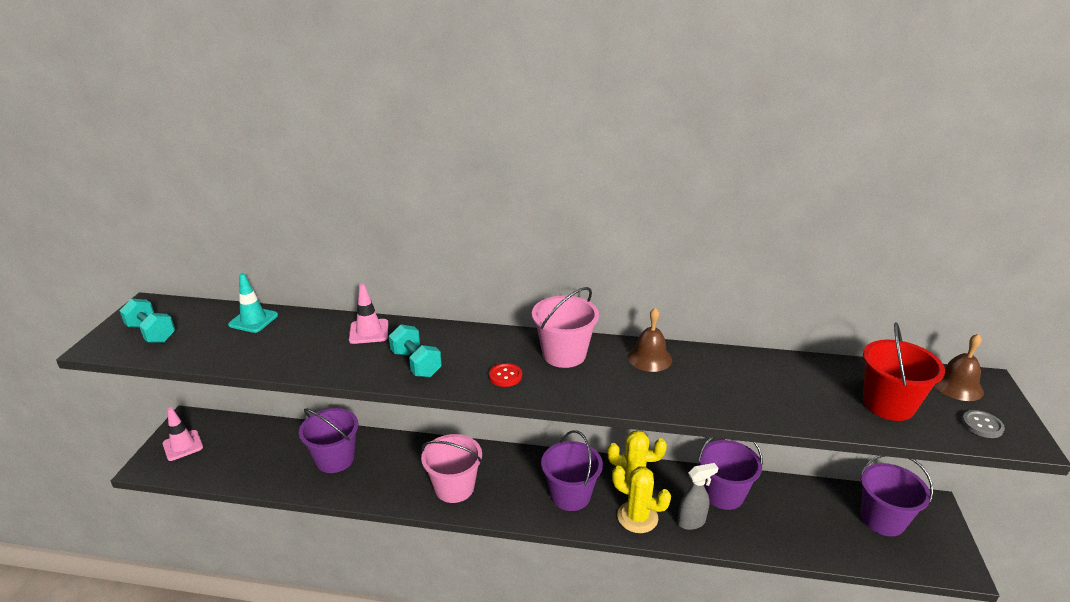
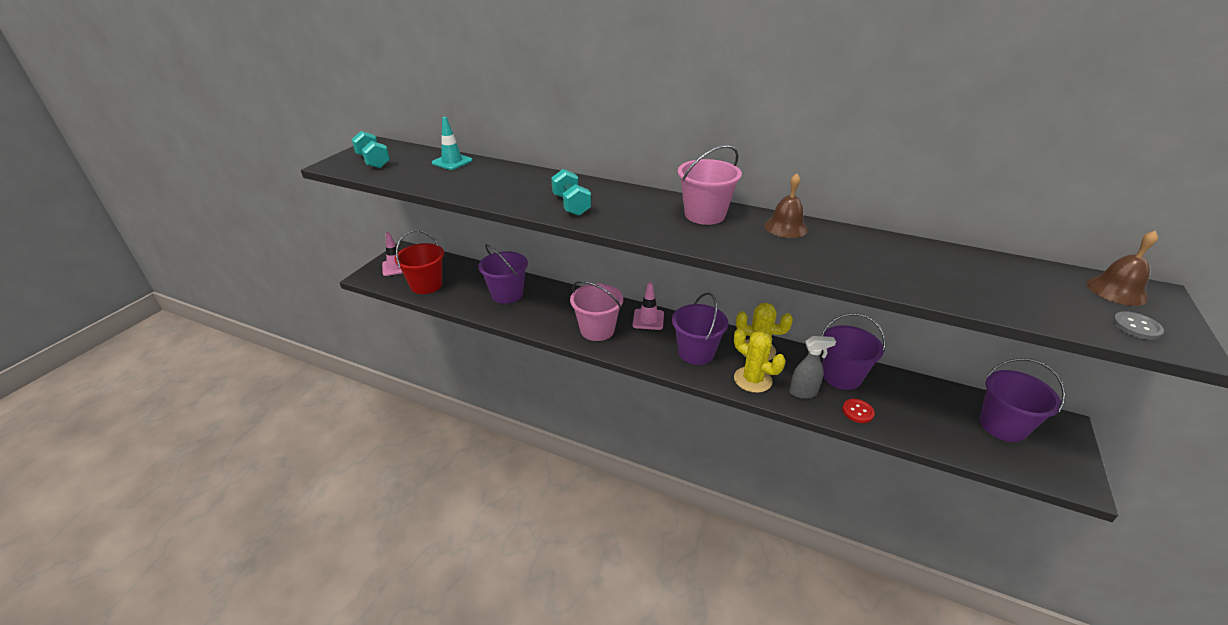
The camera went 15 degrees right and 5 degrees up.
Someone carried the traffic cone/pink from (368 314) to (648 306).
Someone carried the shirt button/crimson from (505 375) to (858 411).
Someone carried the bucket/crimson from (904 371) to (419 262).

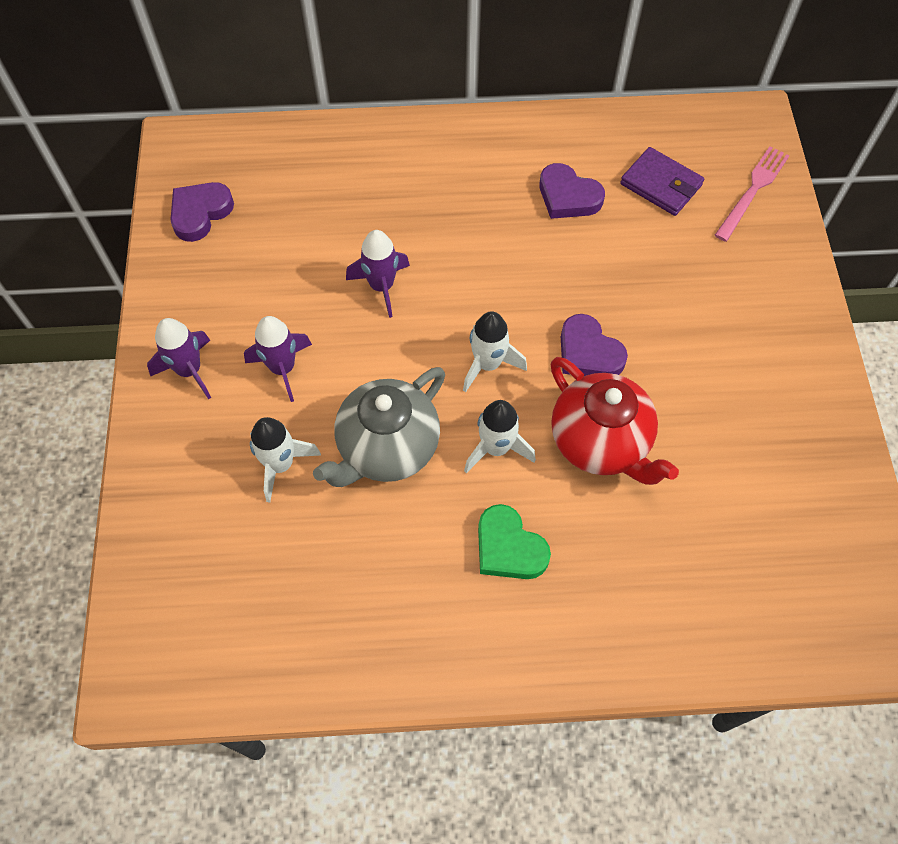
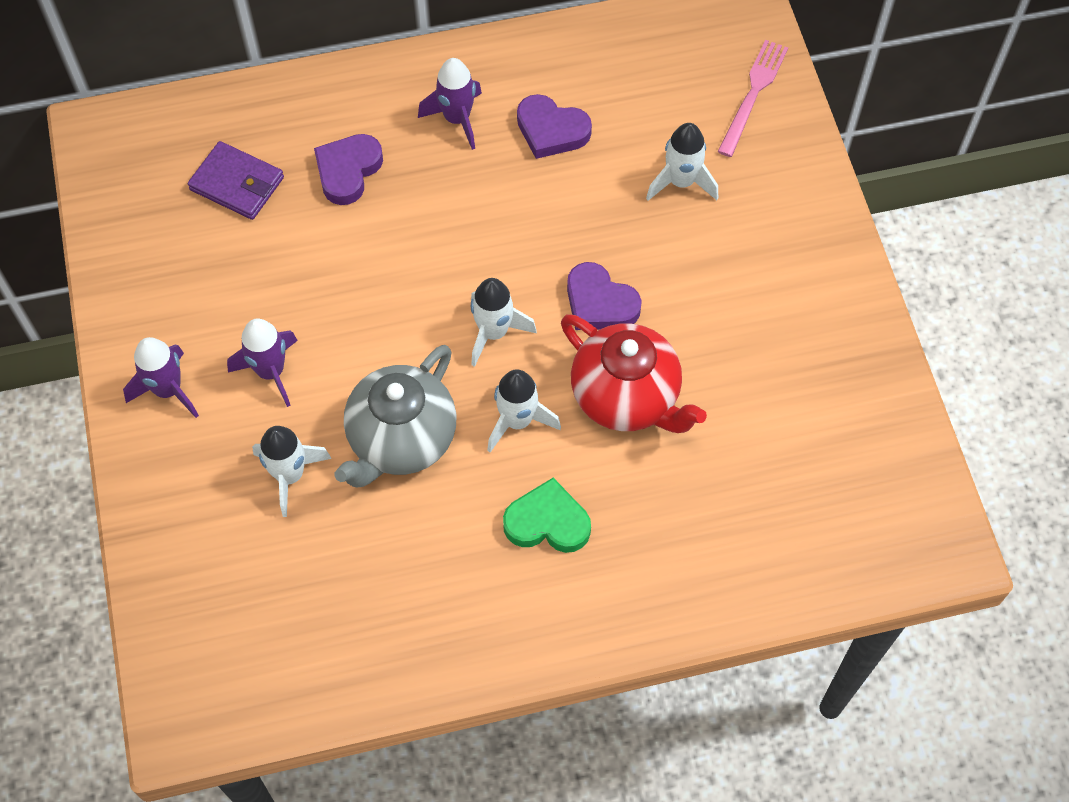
The camera went 10 degrees left and 0 degrees up.
Someone put down the rocket/snow-white at (682 162).
Someone carried the love heart/violet from (202 212) to (348 169).
Someone carried the rocket/violet from (378 274) to (450 104).
Someone carried the wallet/violet from (662 181) to (236 180).
Someone rotated the love heart/green at (514 541) by 150 degrees clockwise.

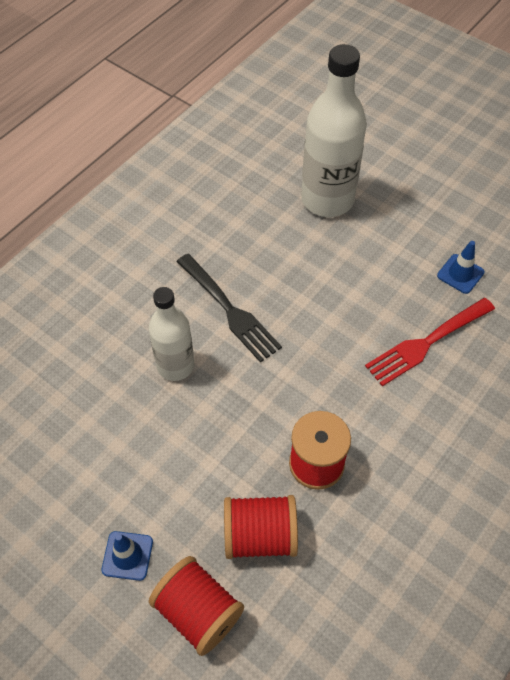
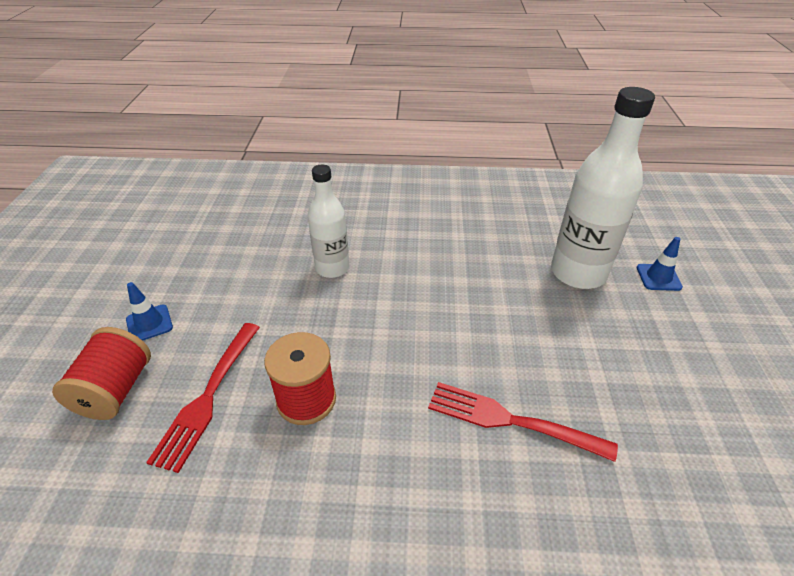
The camera went 55 degrees right and 15 degrees down.
Someone took away the fork/black at (229 308).
Someone carried the traffic cone/blue from (460 267) to (660 264).
Someone swapped the spool/crimson at (261 527) for the fork/crimson at (203 398).

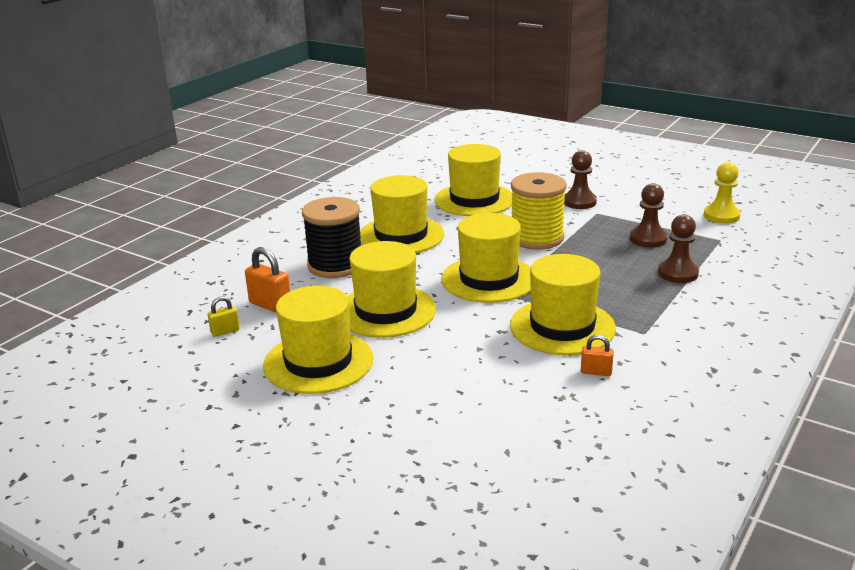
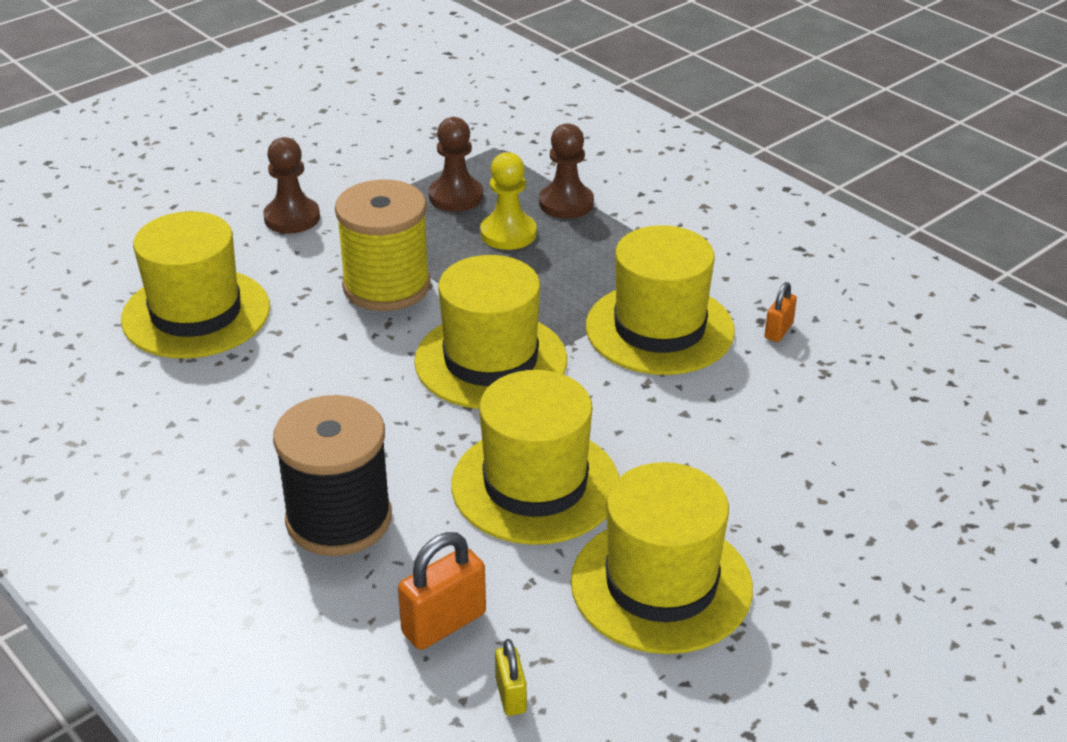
The camera went 75 degrees left and 10 degrees up.
Someone took away the top hat/yellow at (402 214).
Someone carried the game pawn/yellow from (722 193) to (508 201).

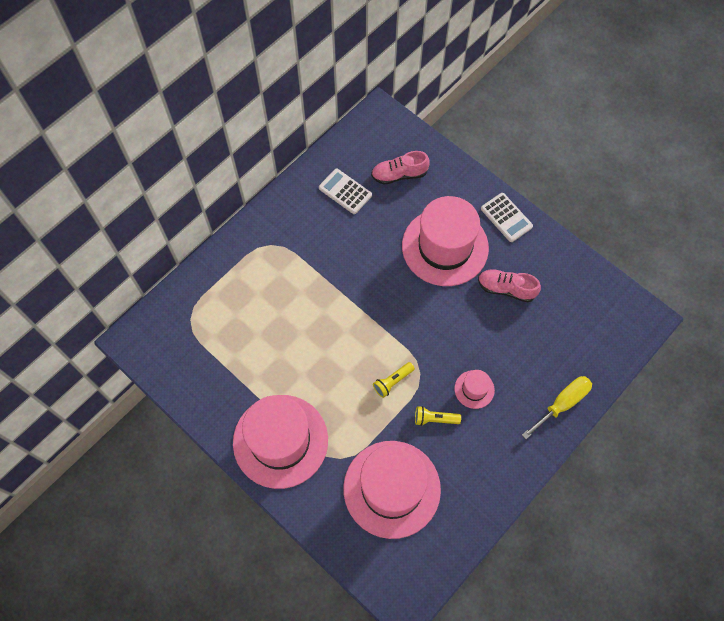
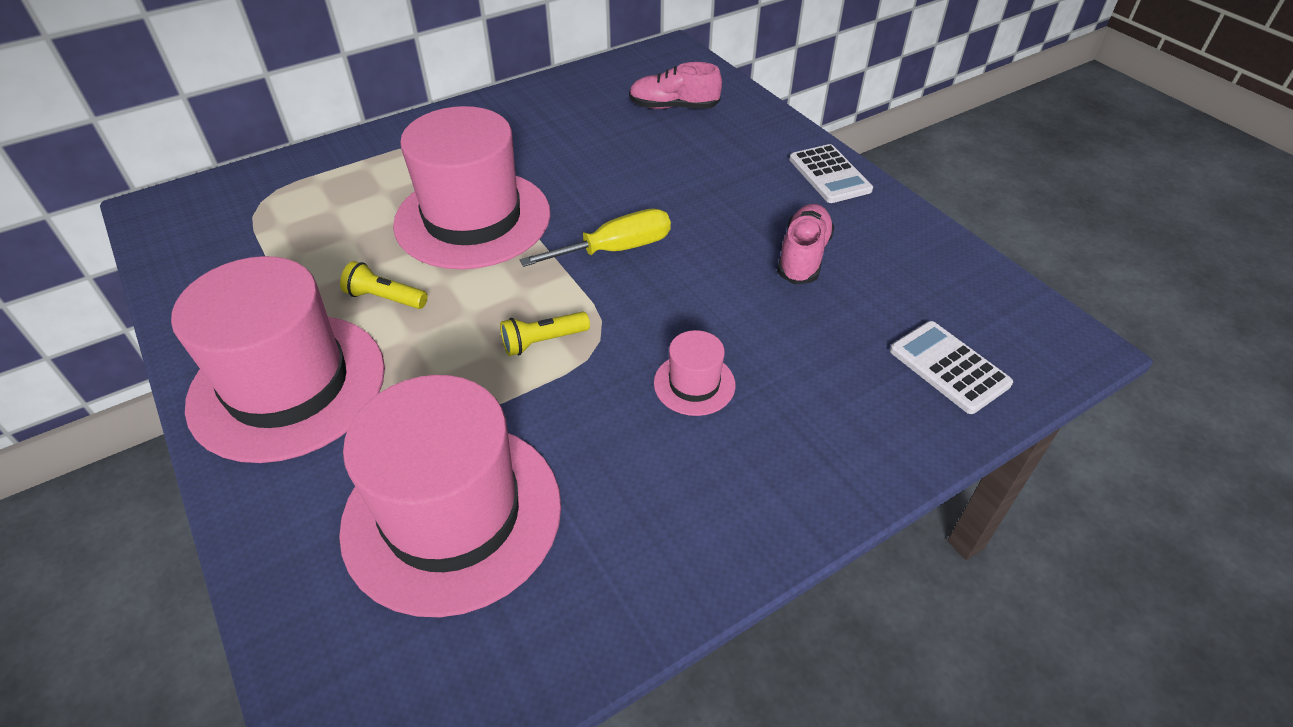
The camera went 15 degrees right and 20 degrees down.
Someone carried the pocket calculator/snow-white from (345 191) to (951 367).
Someone carried the top hat/pink from (445 241) to (471 187).
Someone carried the flashlight/yellow from (438 416) to (384 285).
Someone carried the flat screwdriver/yellow from (557 407) to (595 237).
Someone rotated the lace-up shoe/pink at (509 285) by 75 degrees clockwise.

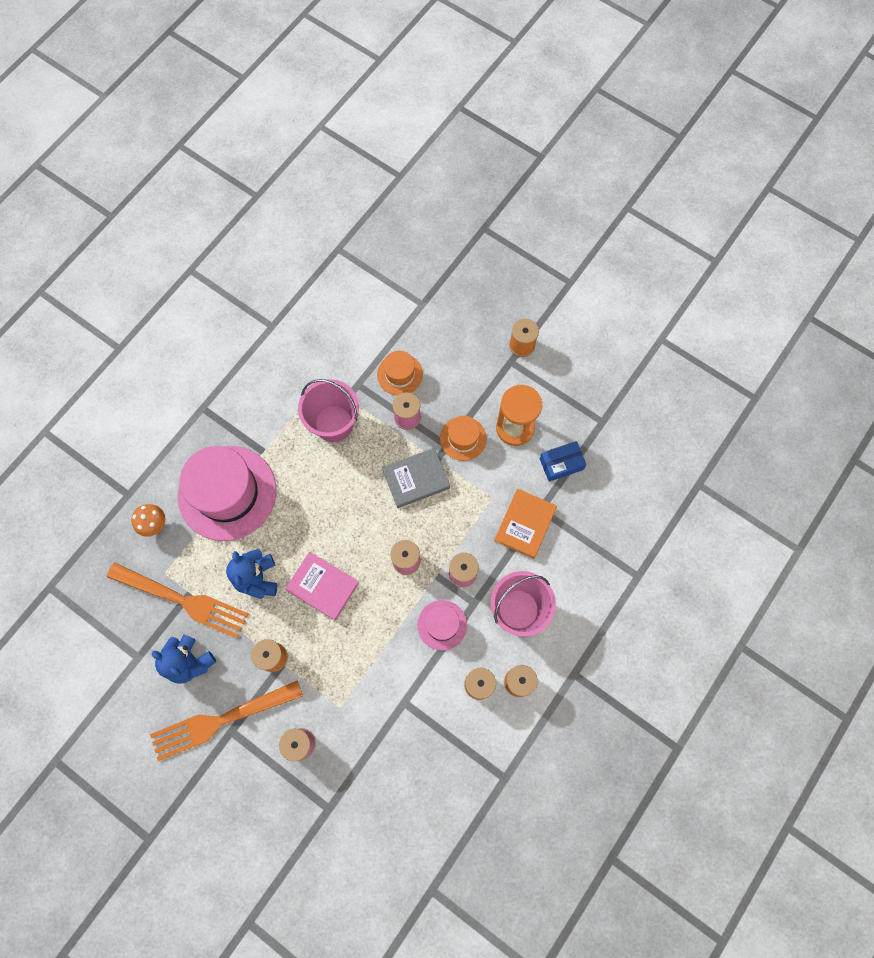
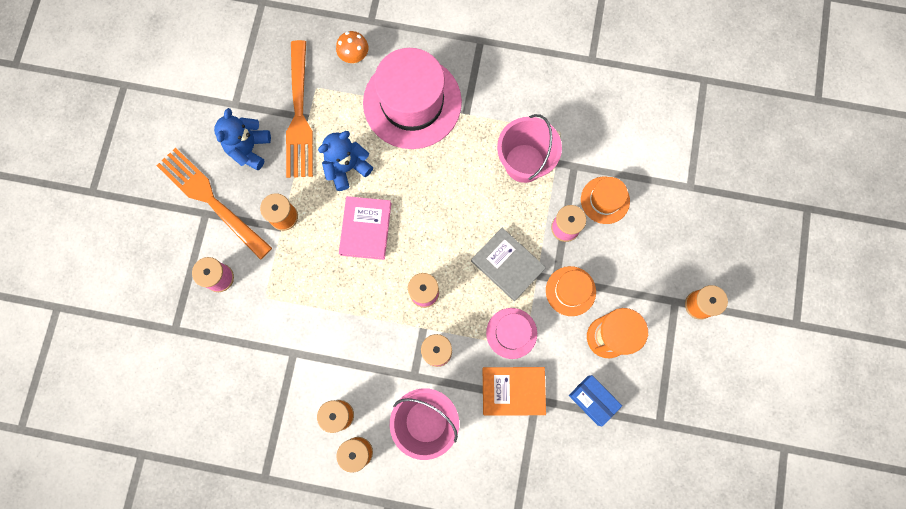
The camera went 65 degrees right and 5 degrees up.
Someone carried the top hat/pink from (442 625) to (511 333).

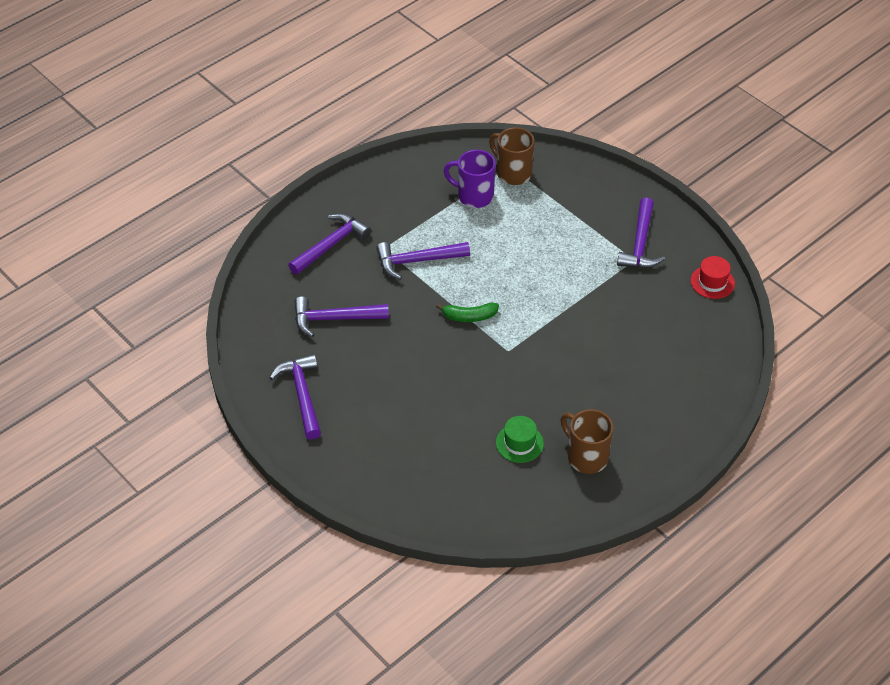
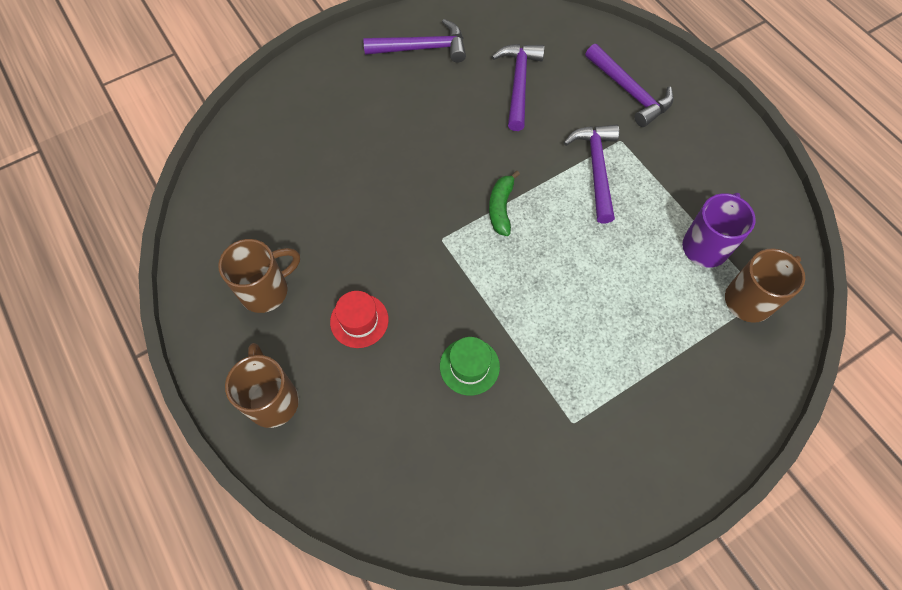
The camera went 100 degrees right and 15 degrees up.
Someone took away the hammer/violet at (641 232).
Someone put down the mug/brown at (262 385).
Someone carried the top hat/green from (520 439) to (470 366).
Someone carried the top hat/crimson from (713 277) to (359 319).

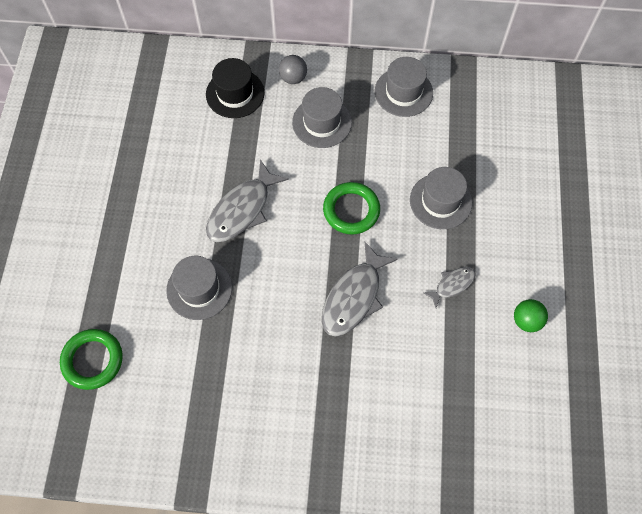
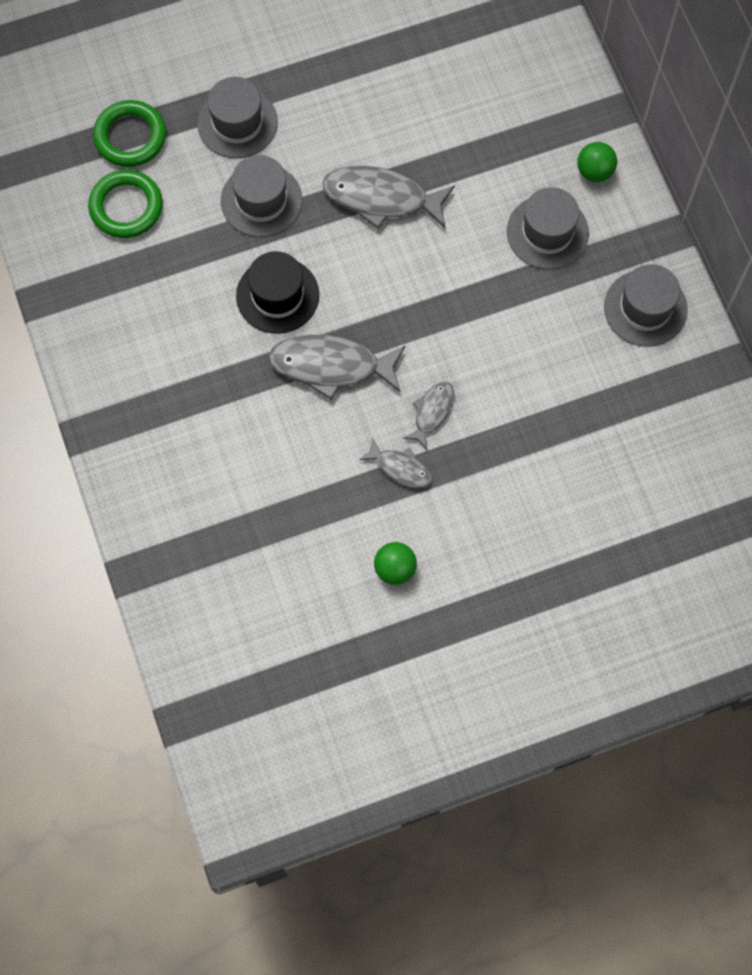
The camera went 65 degrees right and 5 degrees up.
Someone put down the fish figure/gray at (428 415).
Someone carried the top hat/black from (235 88) to (277 292).
Someone carried the torus/green from (351 208) to (125 204).
Someone carried the top hat/gray from (441 198) to (237 117).
Someone repainted the sphere/gray at (293 69), which became the sphere/green at (597 162).

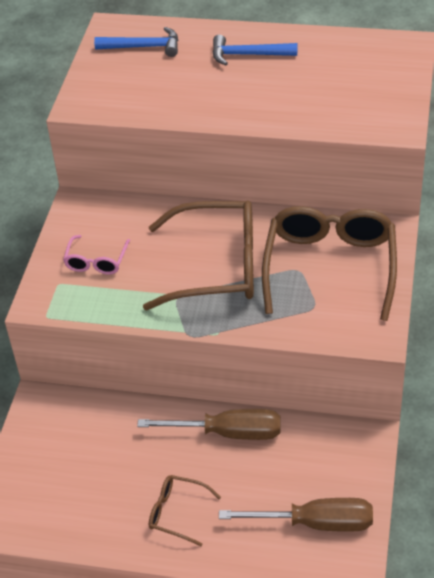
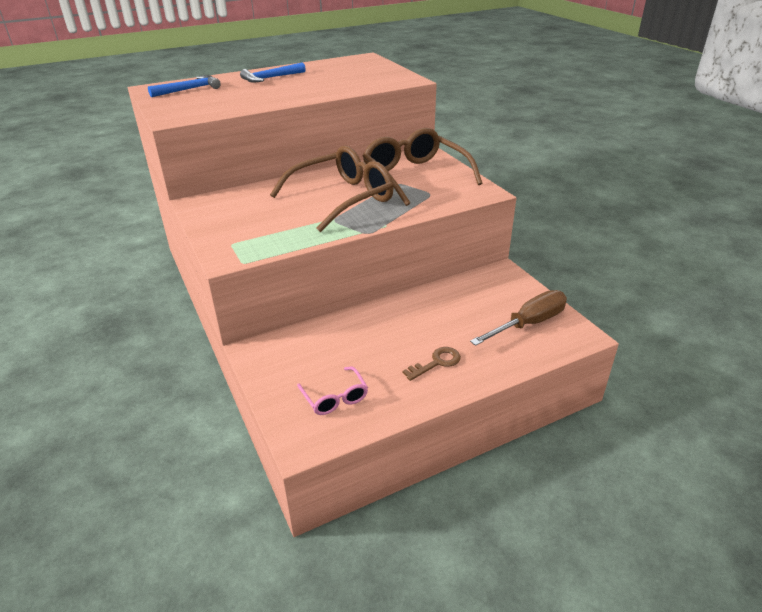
The camera went 40 degrees left and 10 degrees down.
Someone took away the flat screwdriver/brown at (209 424).
Someone carried the spectacles/pink from (96 254) to (332 390).
Someone swapped the spectacles/brown at (185 510) for the key/brown at (432 364).

